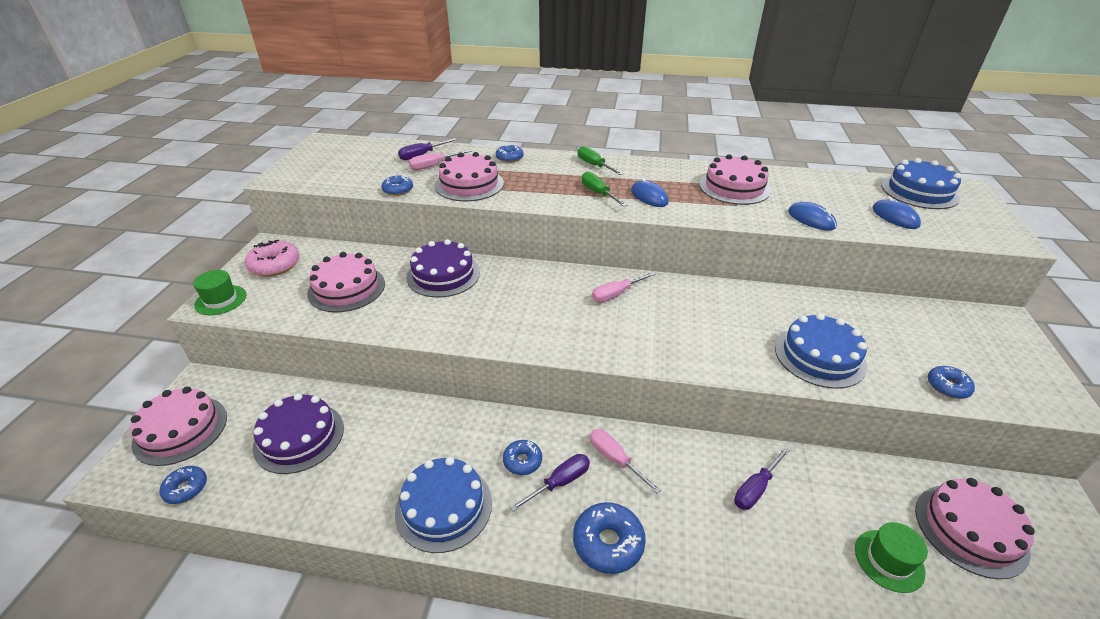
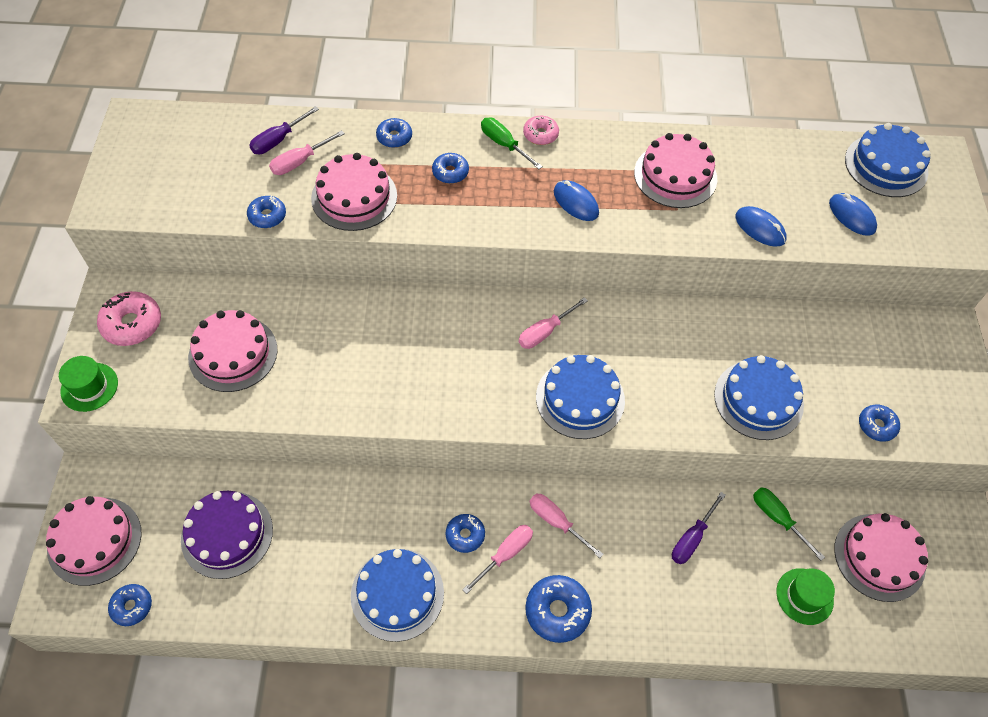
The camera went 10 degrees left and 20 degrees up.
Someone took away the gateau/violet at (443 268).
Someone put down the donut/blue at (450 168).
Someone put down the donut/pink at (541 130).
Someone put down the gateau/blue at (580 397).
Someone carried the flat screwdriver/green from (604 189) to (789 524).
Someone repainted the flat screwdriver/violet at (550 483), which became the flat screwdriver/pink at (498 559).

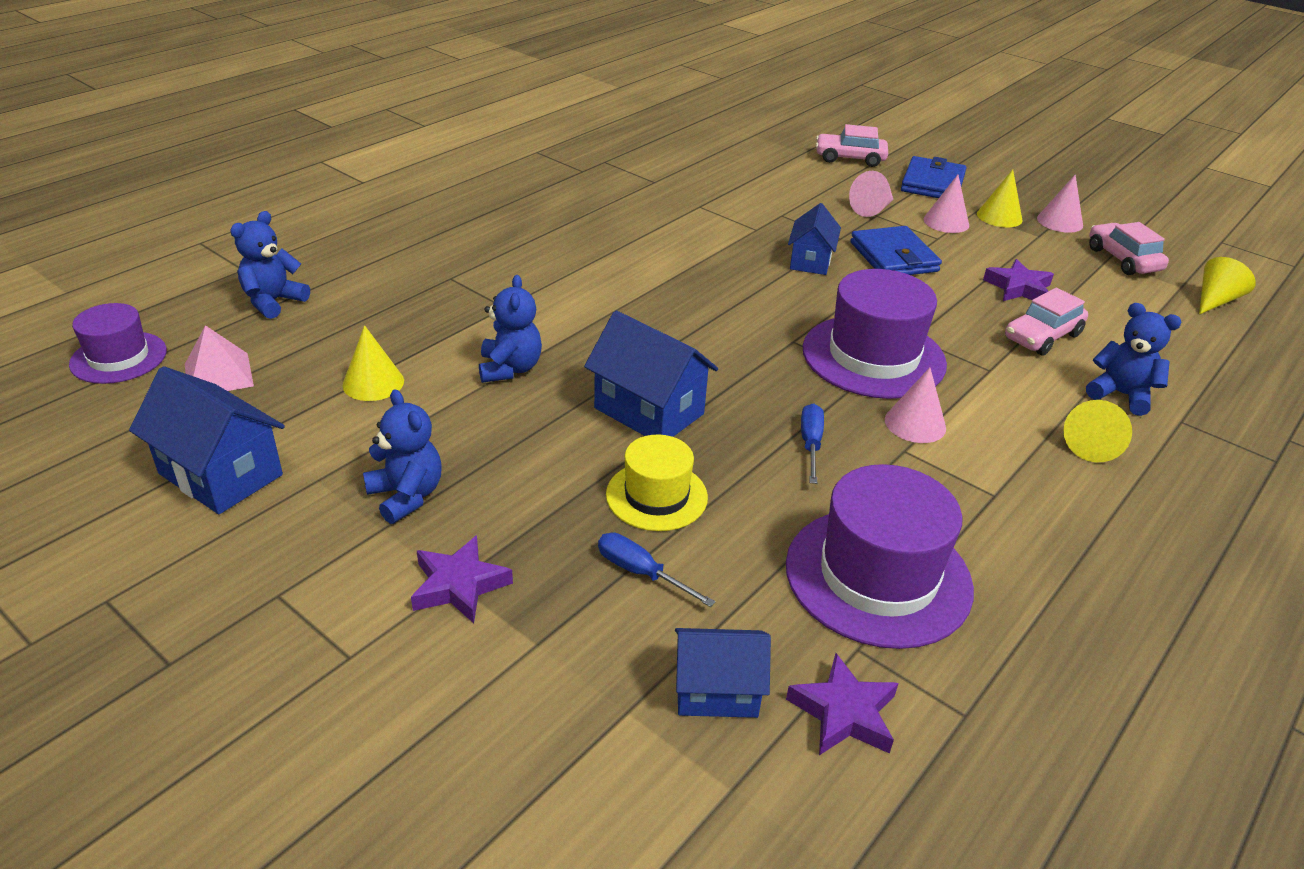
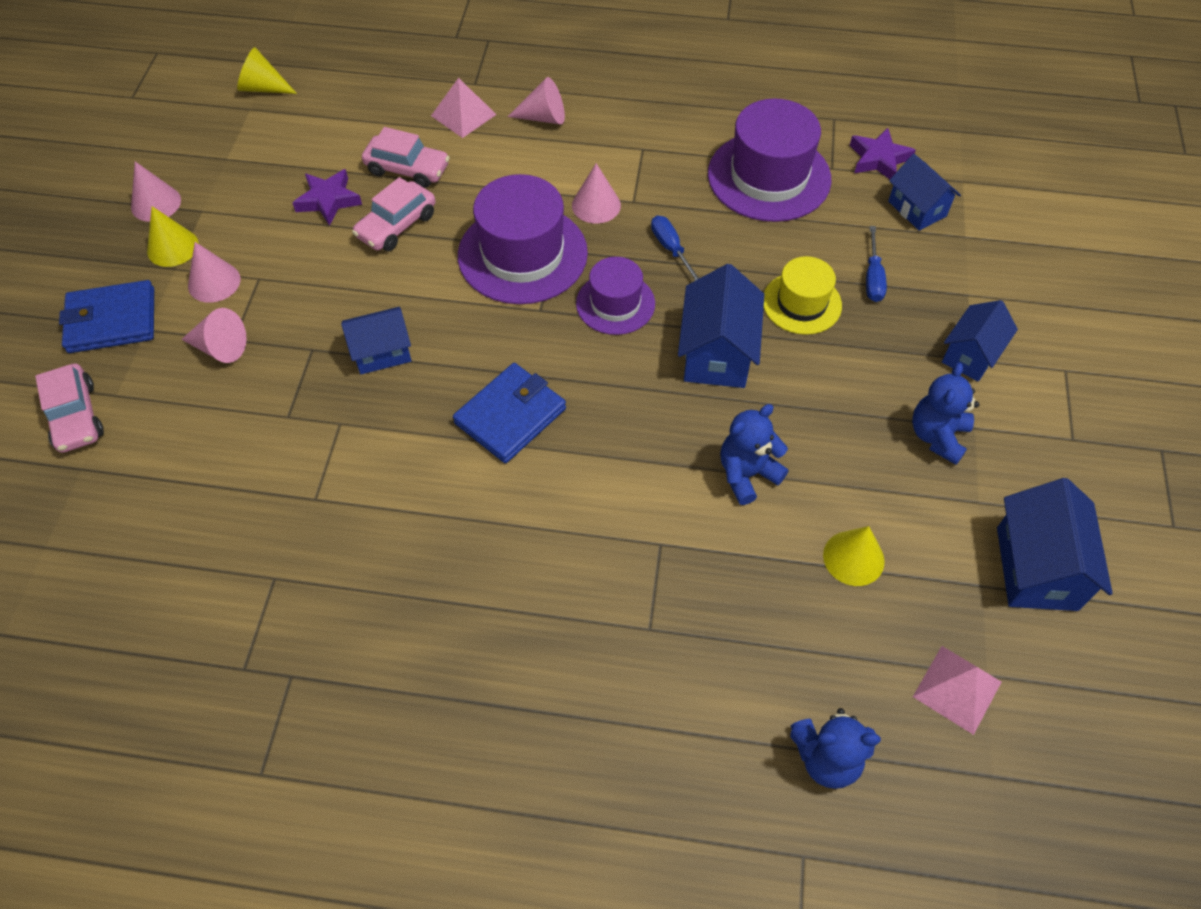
The camera went 120 degrees left and 20 degrees up.
Someone carried the top hat/violet from (118 343) to (615 296).
Someone carried the wallet/blue from (896 250) to (509 413).
Someone carried the automobile/pink from (1129 248) to (393 214).
Someone swapped the five-pointed star/violet at (462 579) for the house/blue at (980 341).
Someone swapped the stuffed bear/blue at (1134 359) for the pyramid shape/pink at (464 108).
Someone repainted the cone/yellow at (1097 431), which became the cone/pink at (536 101).
Someone rotated the flat screwdriver/blue at (812 443) by 90 degrees clockwise.

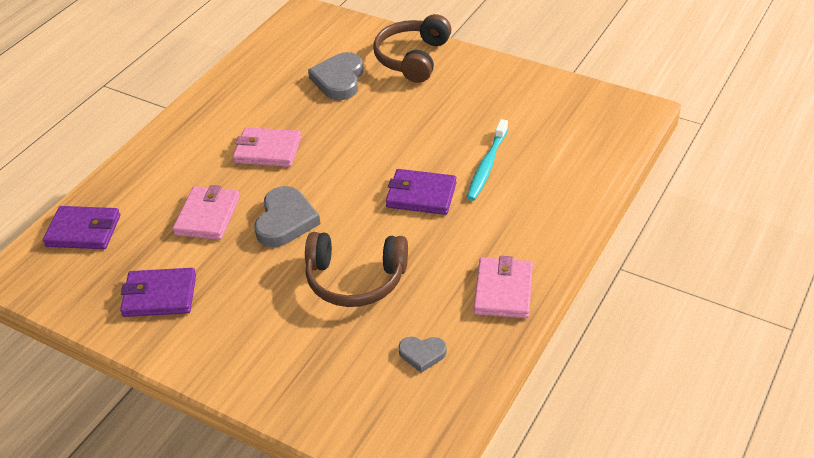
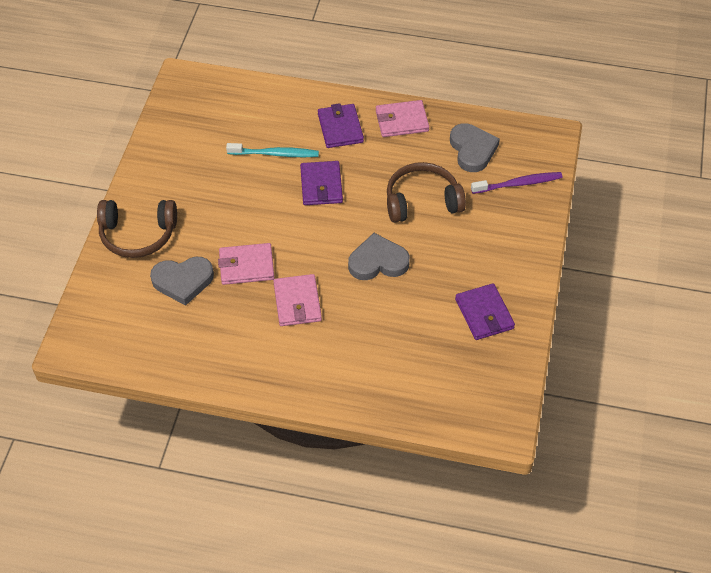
The camera went 110 degrees left and 10 degrees up.
Someone put down the toothbrush/violet at (516 183).
Someone carried the wallet/violet from (81 227) to (341 125).
Someone carried the wallet/pink from (206 212) to (246 264).
Someone rotated the headset/brown at (356 269) by 90 degrees counterclockwise.
Someone scaled the love heart/gray at (422 355) by 1.78.

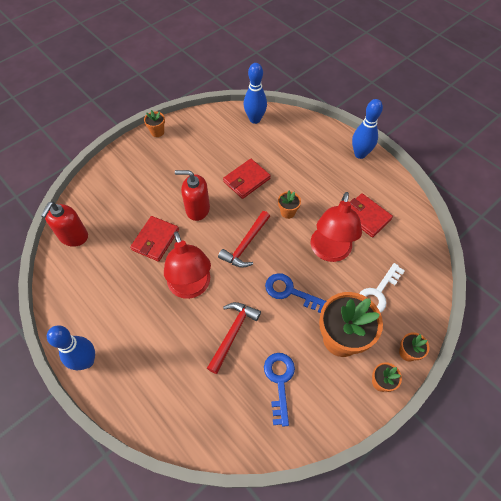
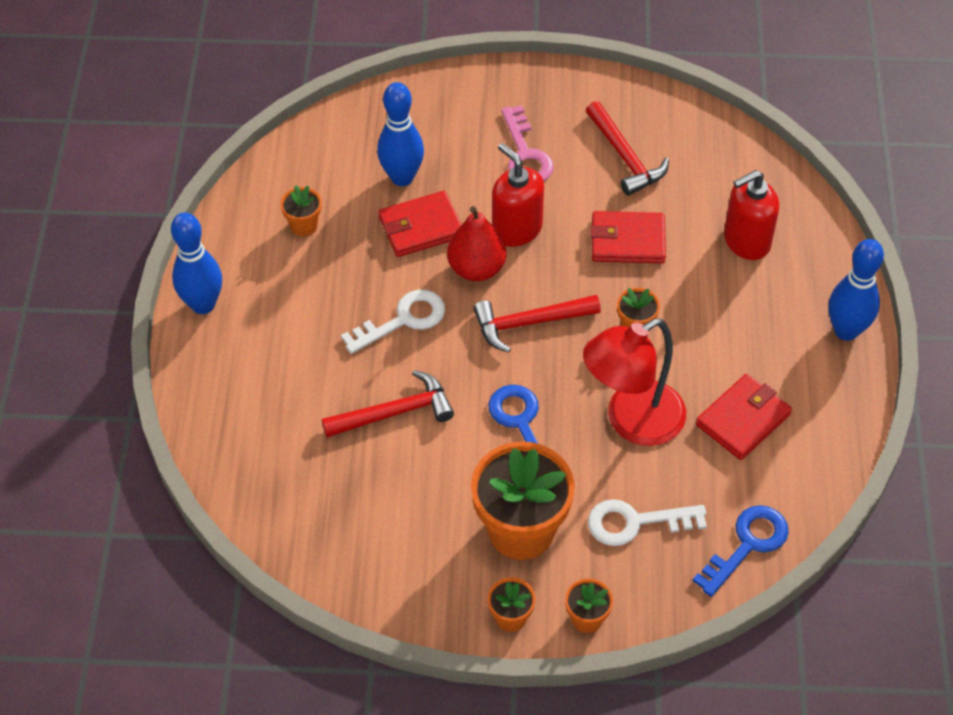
The camera went 45 degrees right and 5 degrees down.
Someone put down the toy pear/crimson at (476 243).
Someone put down the key/pink at (527 143).
Someone put down the hammer/crimson at (627 148).
Someone carried the soap pump/crimson from (64 224) to (751 215).
Someone carried the plant pot/bright orange from (154 123) to (301 211).
Someone carried the skittle/blue from (255 93) to (400 134).
Someone carried the key/blue from (279 389) to (741 551).
Someone swapped the desk lamp/crimson at (187 265) for the key/snow-white at (393 321).
Someone rotated the wallet/crimson at (371 215) by 45 degrees clockwise.

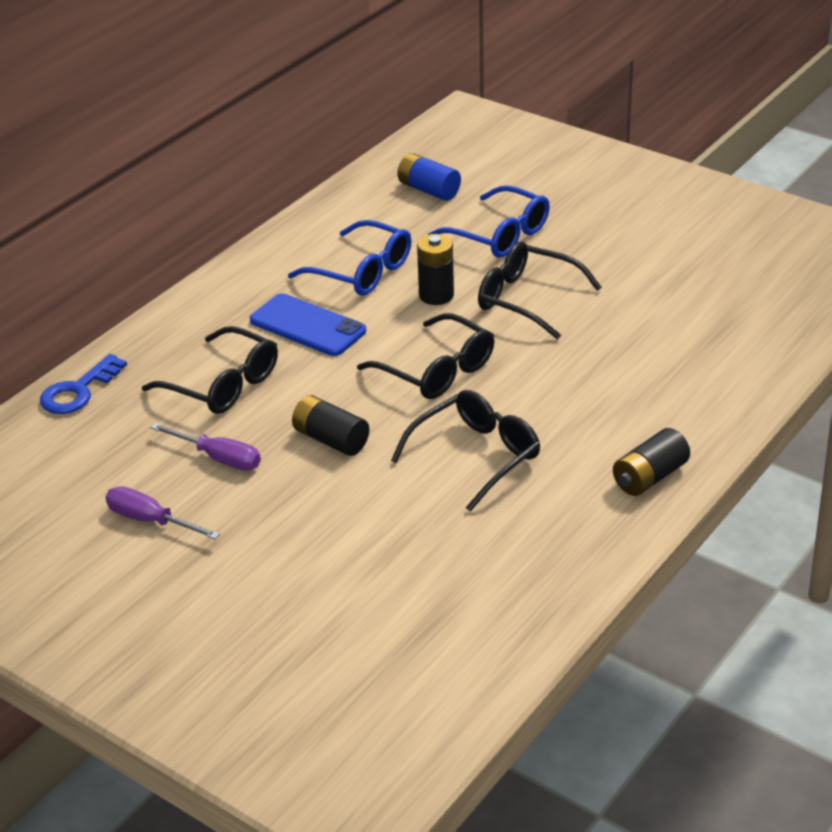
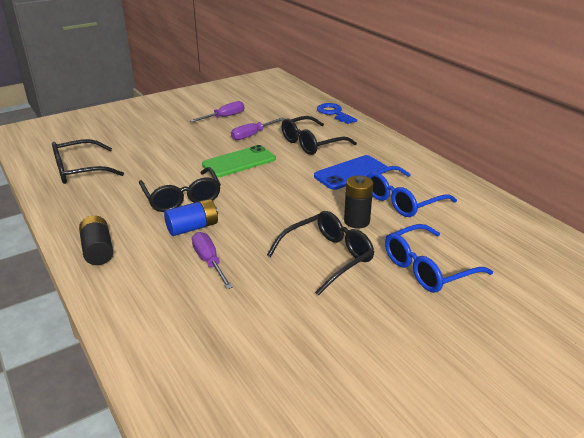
The camera went 110 degrees right and 5 degrees down.
Someone put down the flat screwdriver/violet at (212 260).
Someone carried the spectacles/black from (425 356) to (88 161).
Someone carried the battery/blue from (429 177) to (191 217).
Someone swapped the battery/black at (330 425) for the smartphone/green at (239 161).

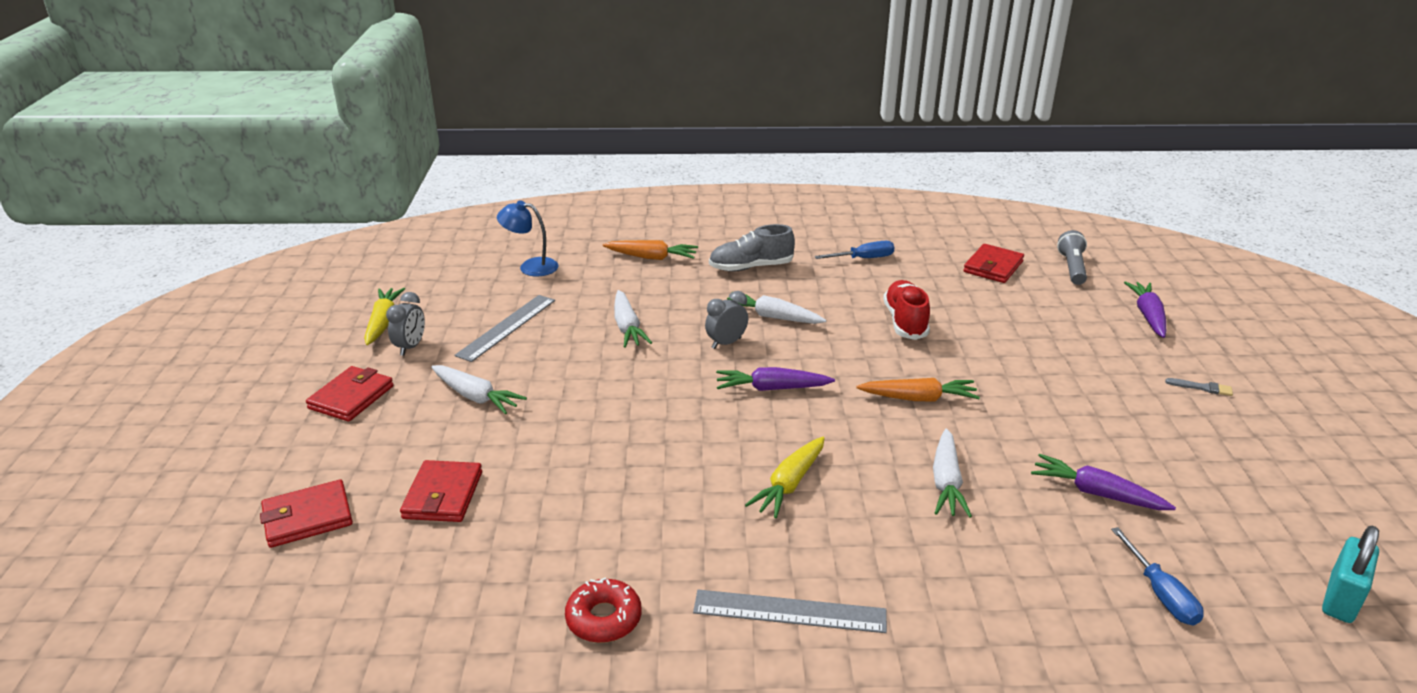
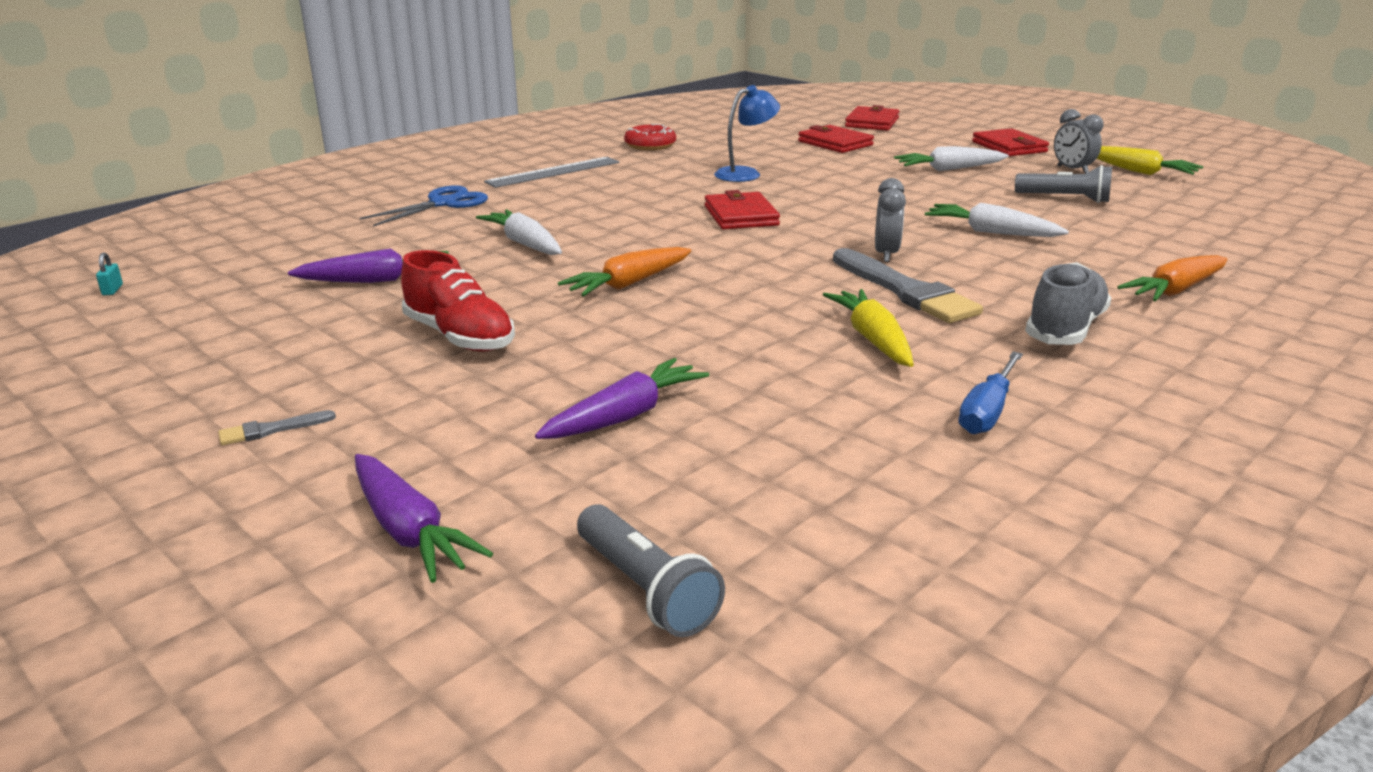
The camera went 135 degrees right and 5 degrees down.
Someone took away the flat screwdriver/blue at (1157 576).
Someone put down the shears/blue at (424 206).
Someone carried the desk lamp/blue from (527 238) to (747 133).
Someone carried the root vegetable/violet from (775 379) to (622 398).
Someone carried the root vegetable/yellow from (785 477) to (868 328).
Someone carried the lace-up shoe/crimson from (906 310) to (458 301).
Someone carried the wallet/crimson from (993 263) to (742 209).
Someone swapped the ruler/gray at (504 328) for the flashlight/gray at (1063 184).
Someone swapped the root vegetable/snow-white at (776 309) for the paintbrush/gray at (908 285).
Someone scaled the small lock/turquoise at (1350 574) by 0.41.

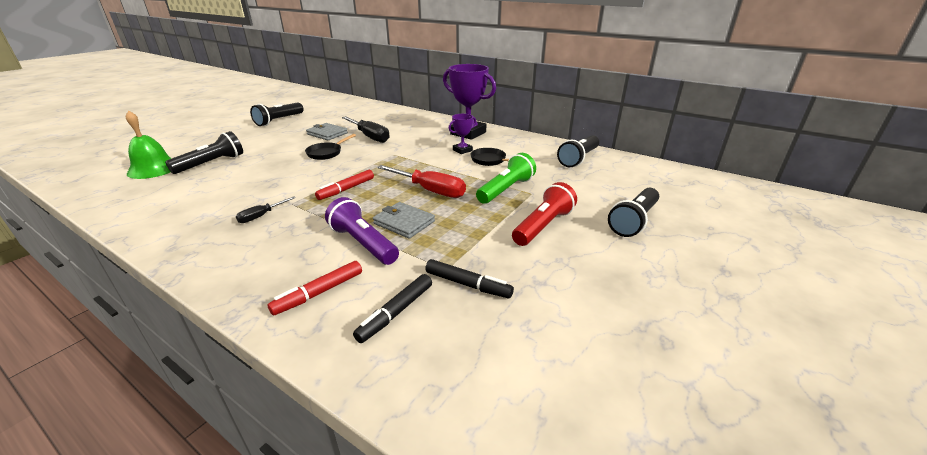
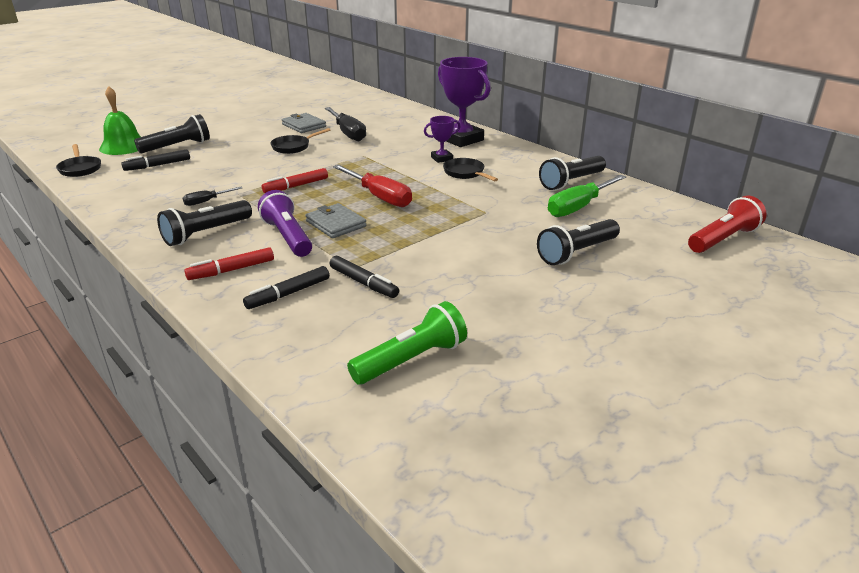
The camera went 15 degrees right and 0 degrees up.
Someone put down the frying pan/black at (78 160).
Someone put down the felt pen/black at (155 160).
Someone put down the flat screwdriver/green at (587 196).
Someone carried the flashlight/black from (277 114) to (204 223).
Someone carried the flashlight/green from (506 178) to (407 343).
Someone carried the flashlight/crimson from (544 214) to (727 224).

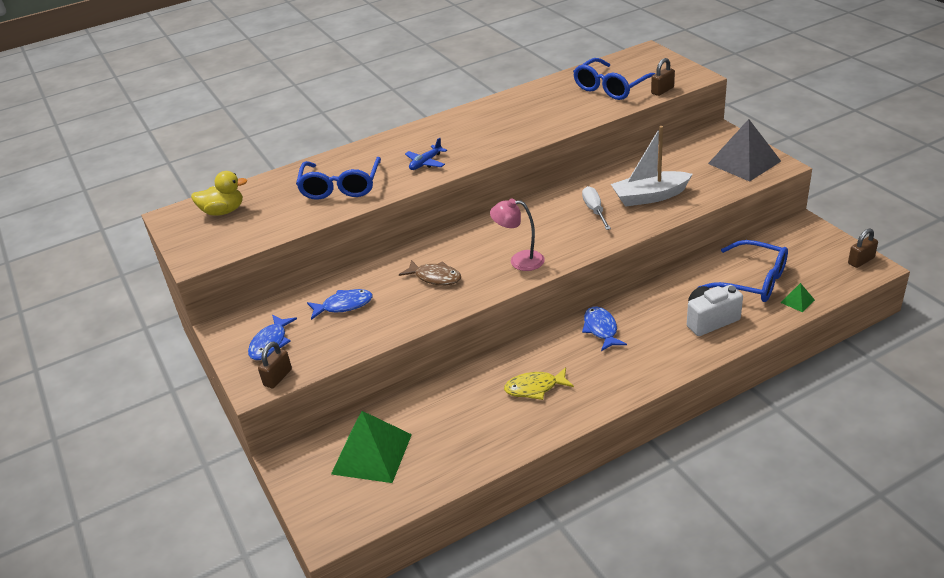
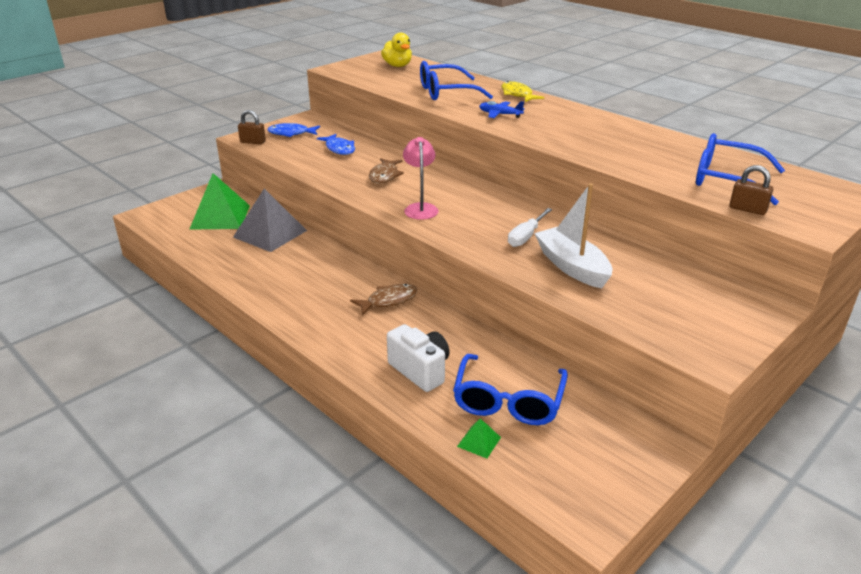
The camera went 70 degrees right and 5 degrees down.
Someone took away the small lock/brown at (863 248).
Someone carried the fish figure/yellow from (539 383) to (522 91).
Someone carried the pyramid shape/gray from (744 150) to (270 220).
Someone repainted the fish figure/blue at (604 328), which became the fish figure/brown at (383 299).
Someone rotated the flat screwdriver/snow-white at (596 208) by 150 degrees clockwise.

